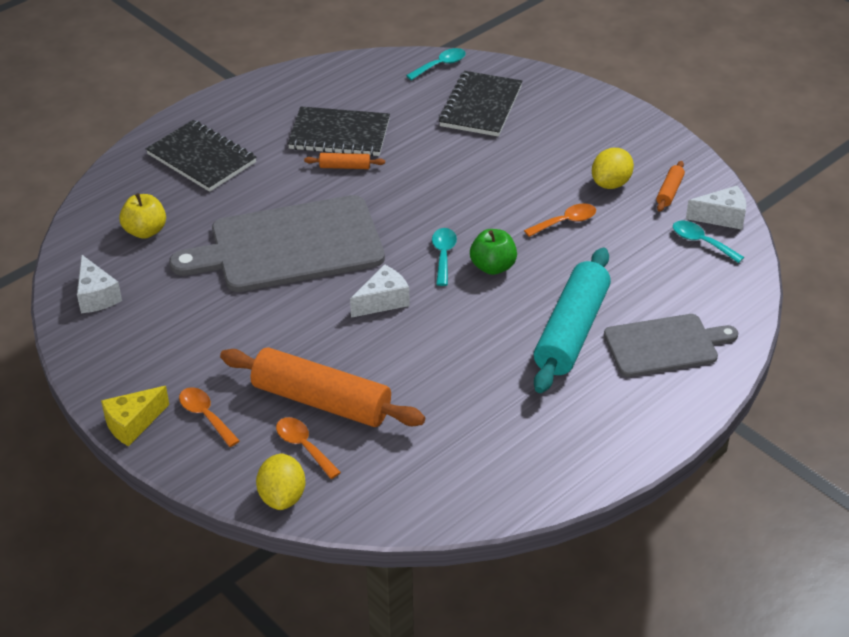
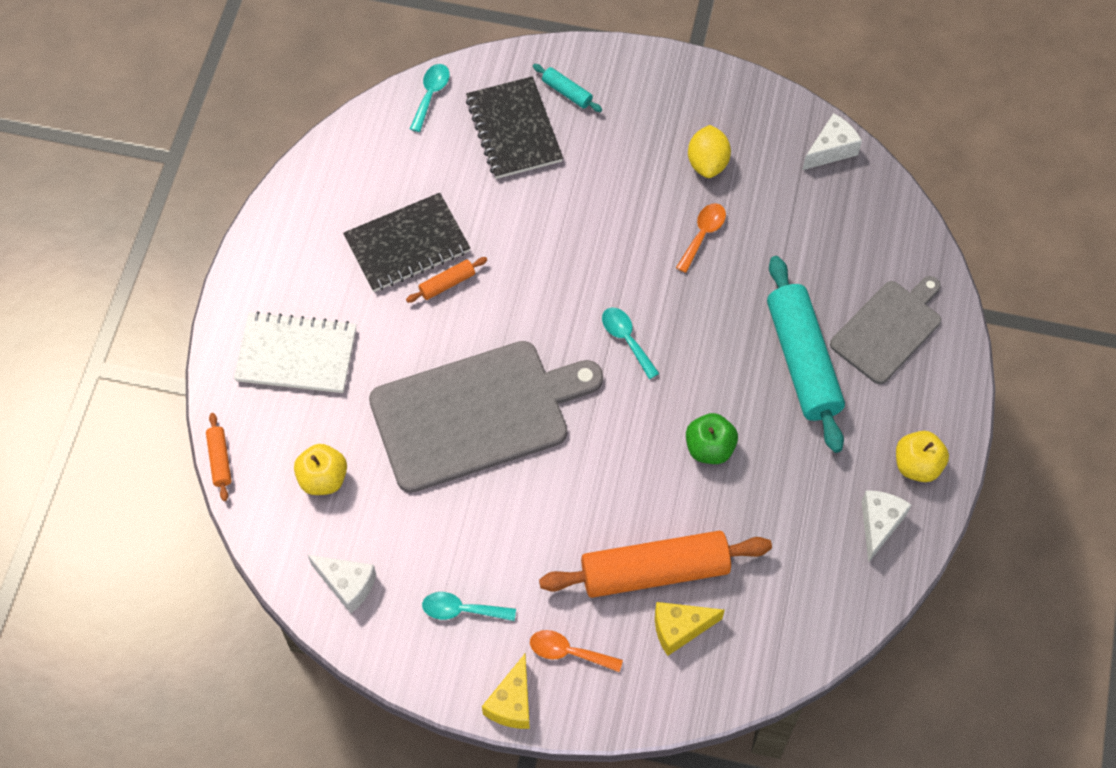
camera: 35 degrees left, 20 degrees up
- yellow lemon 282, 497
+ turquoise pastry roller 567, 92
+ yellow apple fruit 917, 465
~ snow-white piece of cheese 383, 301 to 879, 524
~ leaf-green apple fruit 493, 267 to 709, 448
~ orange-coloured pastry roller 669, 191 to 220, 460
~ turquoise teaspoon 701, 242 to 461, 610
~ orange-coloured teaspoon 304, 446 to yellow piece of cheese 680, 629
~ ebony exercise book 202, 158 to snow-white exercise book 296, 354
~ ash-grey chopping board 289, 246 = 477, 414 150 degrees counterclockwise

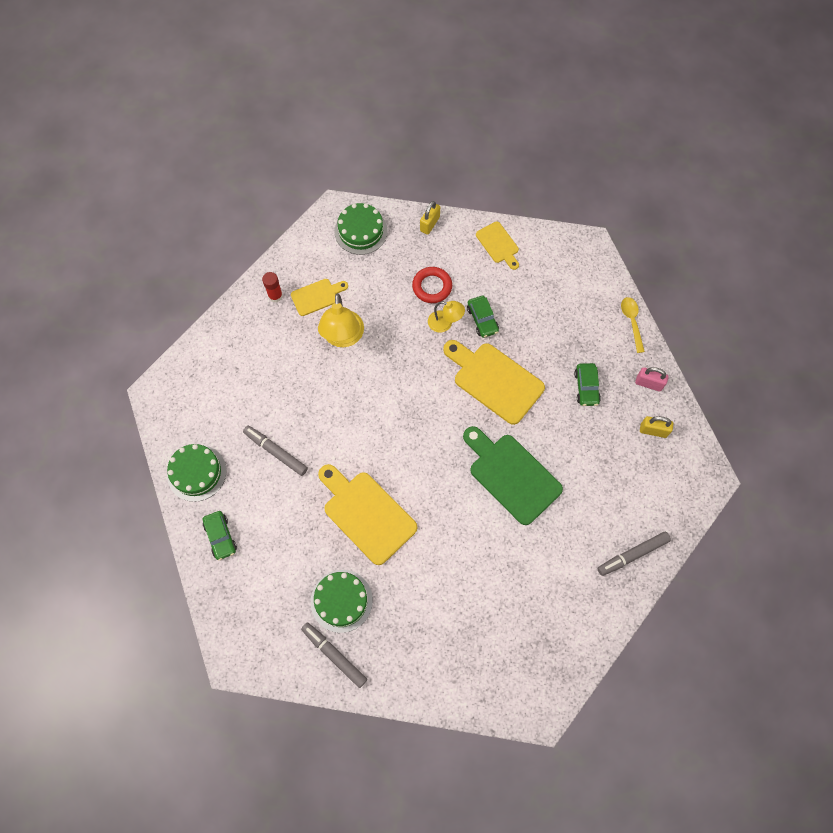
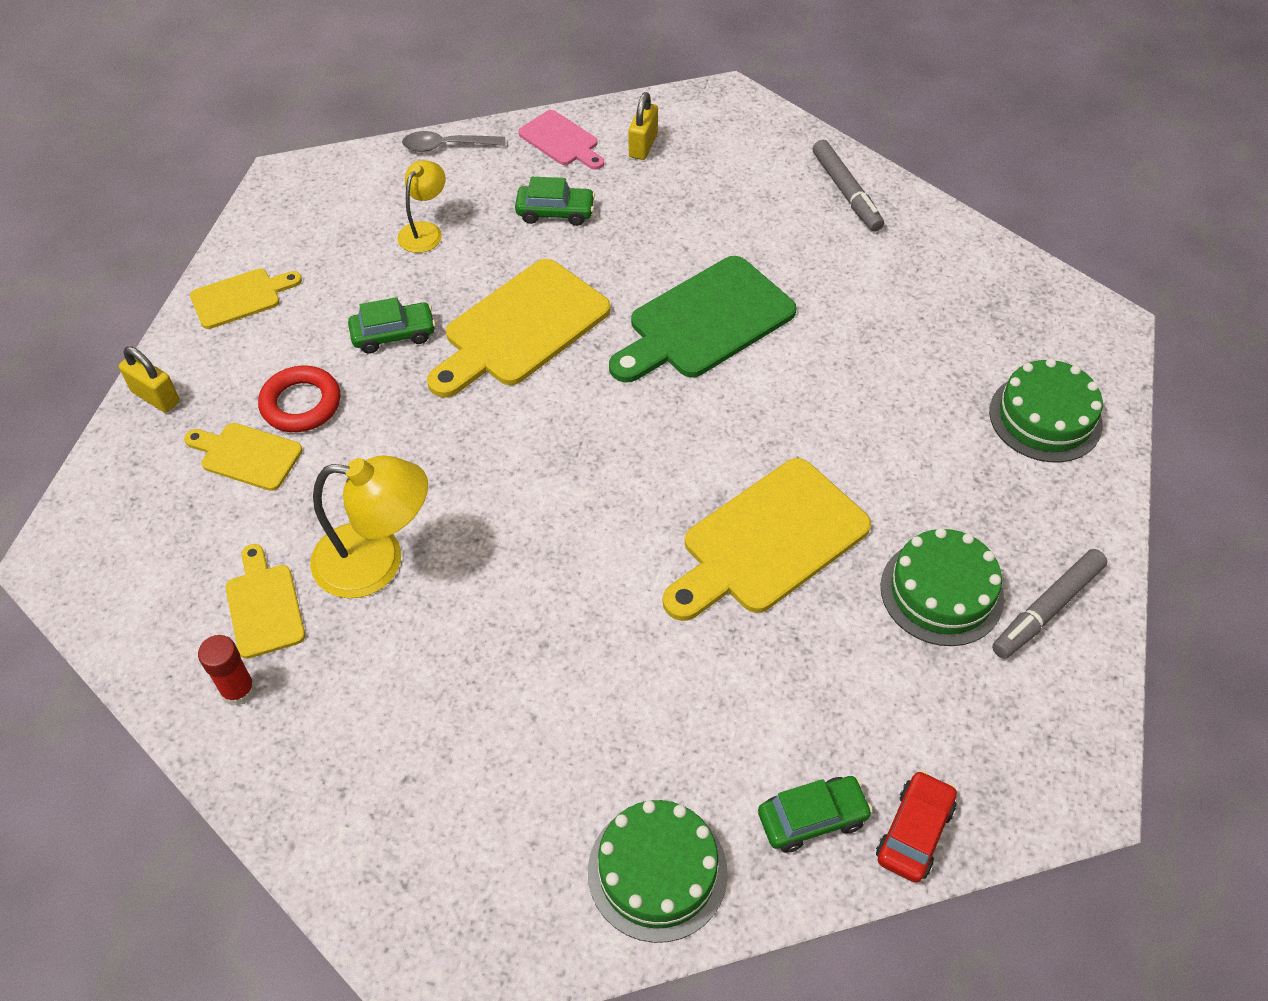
camera: 85 degrees left, 15 degrees down
- ash-grey marker 276, 452
+ yellow chopping board 247, 455
+ scarlet car 914, 832
~ leaf-green layer cake 361, 231 to 1045, 418
~ yellow reading lamp 445, 323 to 425, 231
~ rose-pink padlock 648, 383 to rose-pink chopping board 561, 141
~ yellow teaspoon 631, 322 to ash-grey teaspoon 447, 146

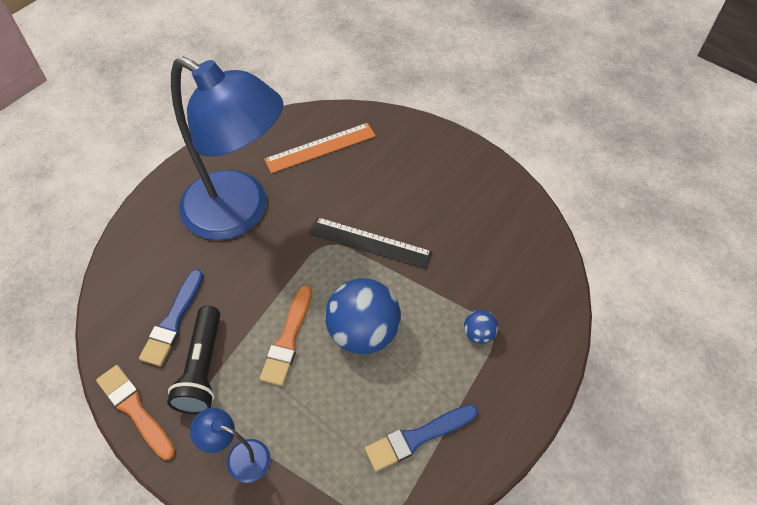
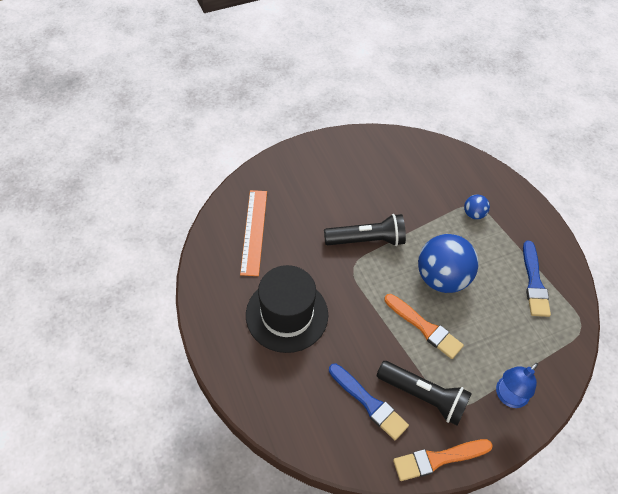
camera: 65 degrees left, 0 degrees up
~ cobalt reading lamp 239, 213 to ebony tall hat 287, 314
~ ebony ruler 370, 242 to ebony torch 367, 240

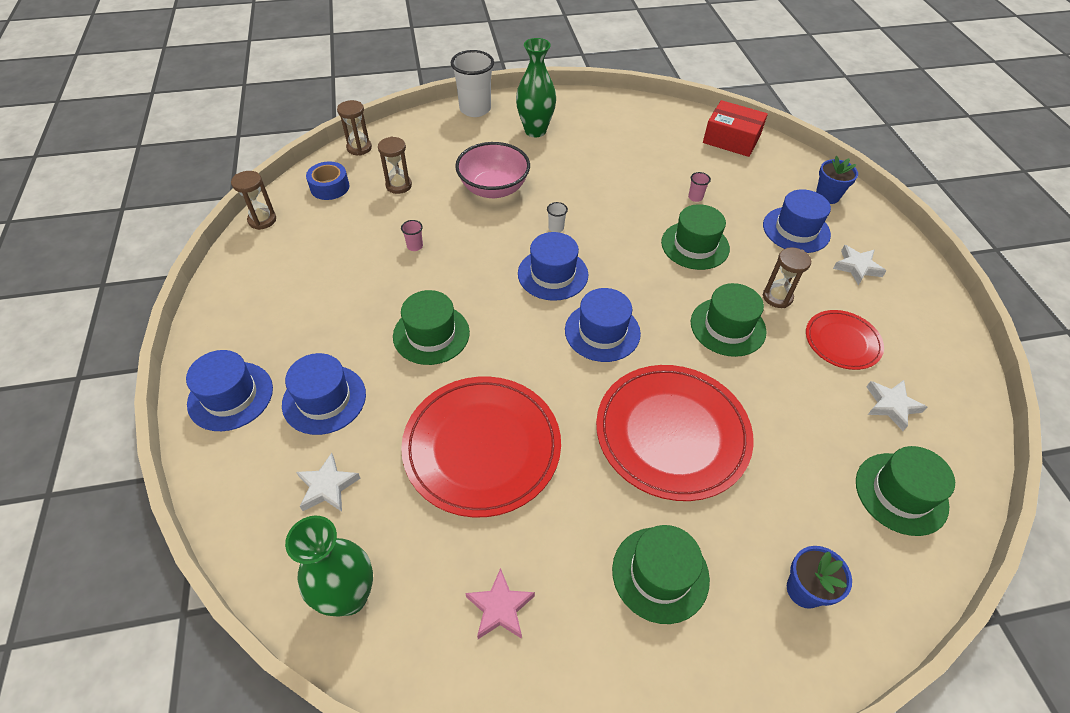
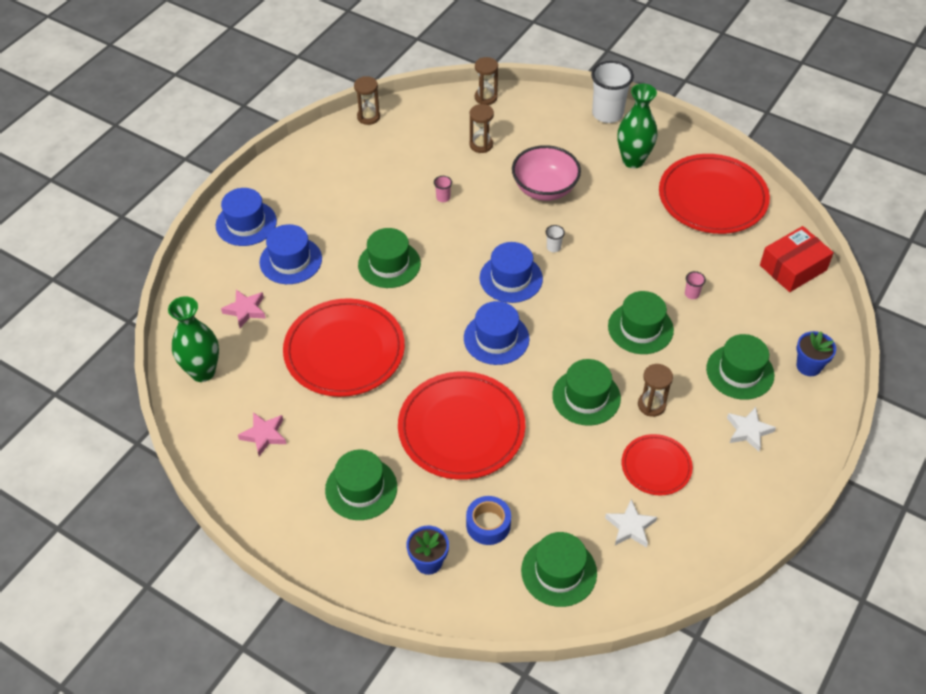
camera: 45 degrees right, 0 degrees up
+ scarlet flat dish 712, 198
~ cobalt roll of tape 329, 187 to 488, 525
~ snow-white five-pointed star 327, 487 to rose-pink five-pointed star 245, 310
~ cobalt tall hat 796, 230 to leaf-green tall hat 740, 372
~ scarlet package 731, 139 = 793, 268 75 degrees clockwise

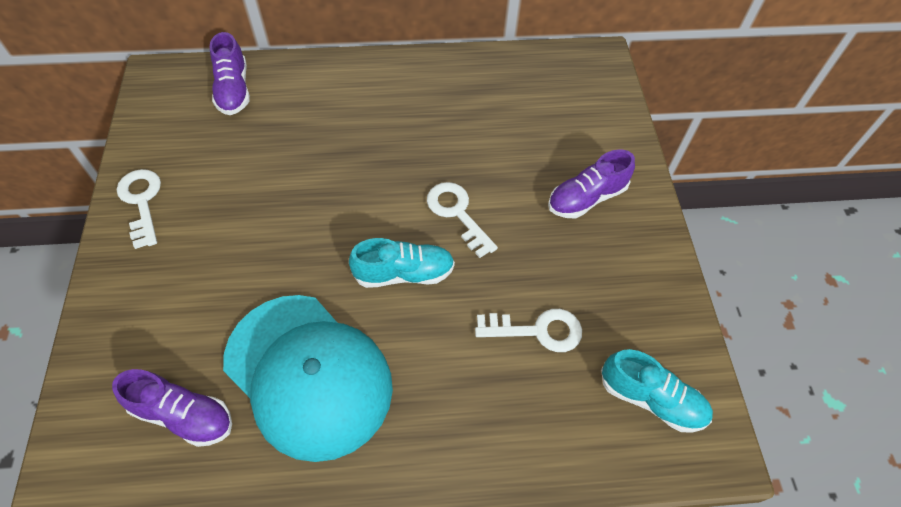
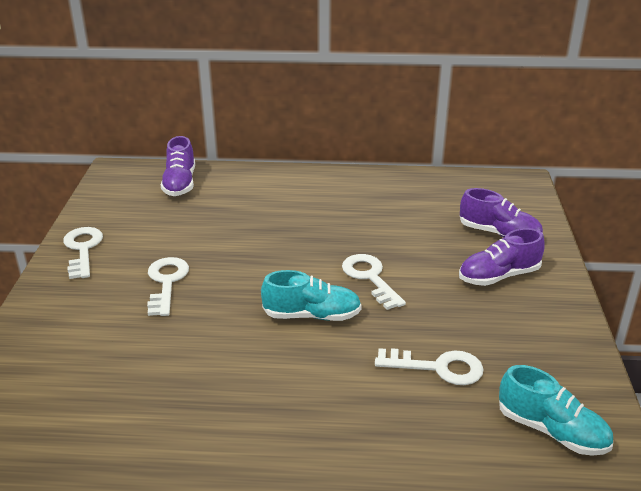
camera: 10 degrees right, 25 degrees down
- turquoise baseball cap 308, 374
+ snow-white key 166, 282
~ purple lace-up shoe 183, 415 to 499, 234

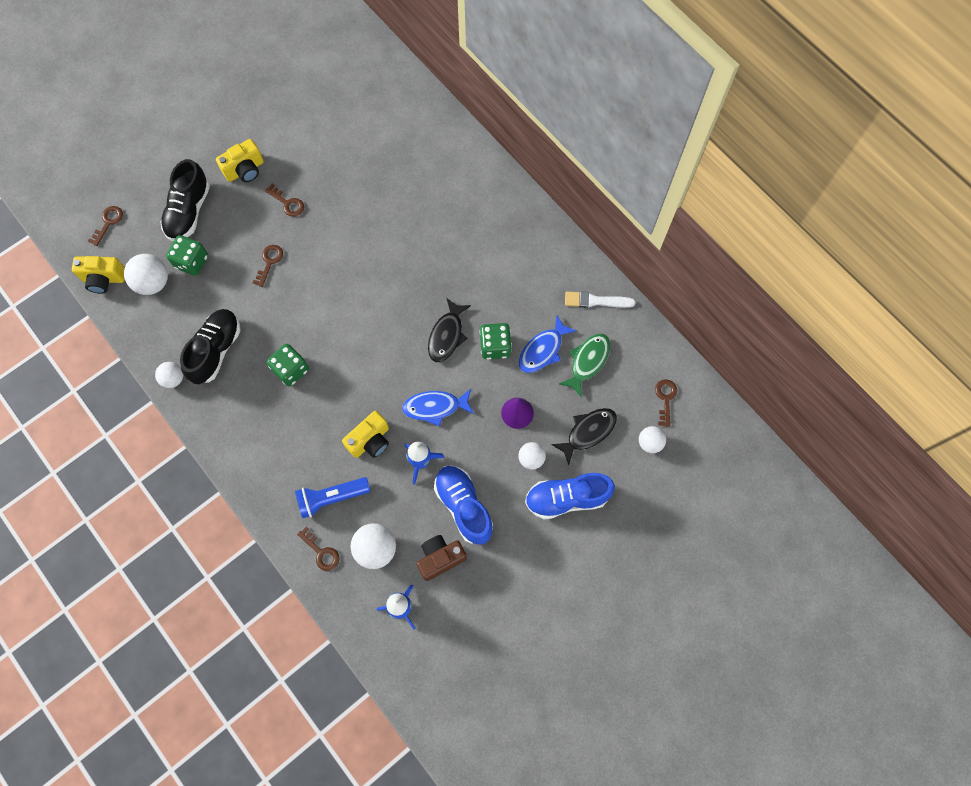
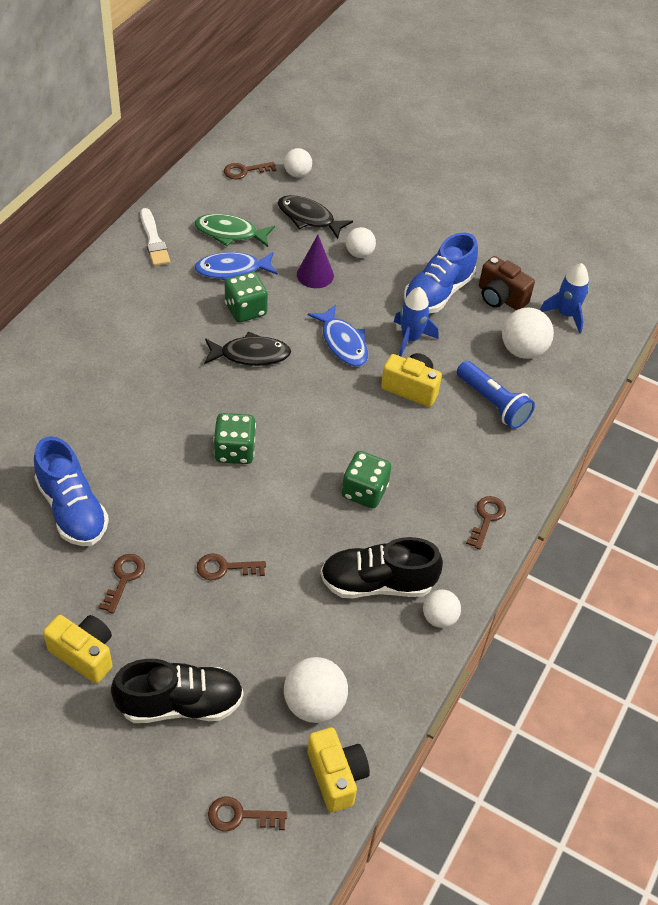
camera: 115 degrees left, 20 degrees down
~ leaf-green game die 192, 262 to 235, 451
~ russet key 321, 552 to 486, 518
~ cobalt lace-up shoe 566, 498 to 72, 509
~ cobalt fish figure 543, 350 = 232, 270 150 degrees clockwise

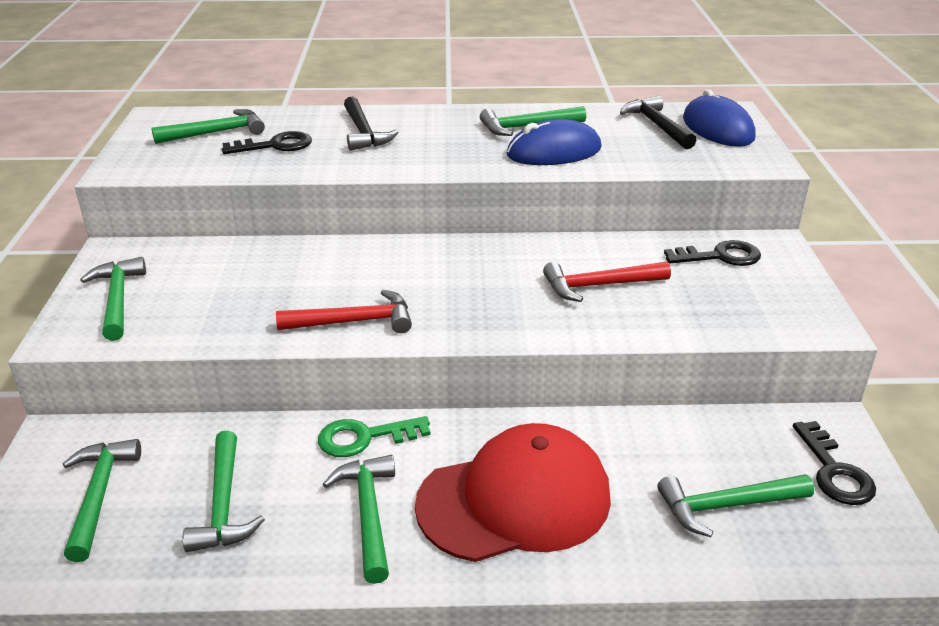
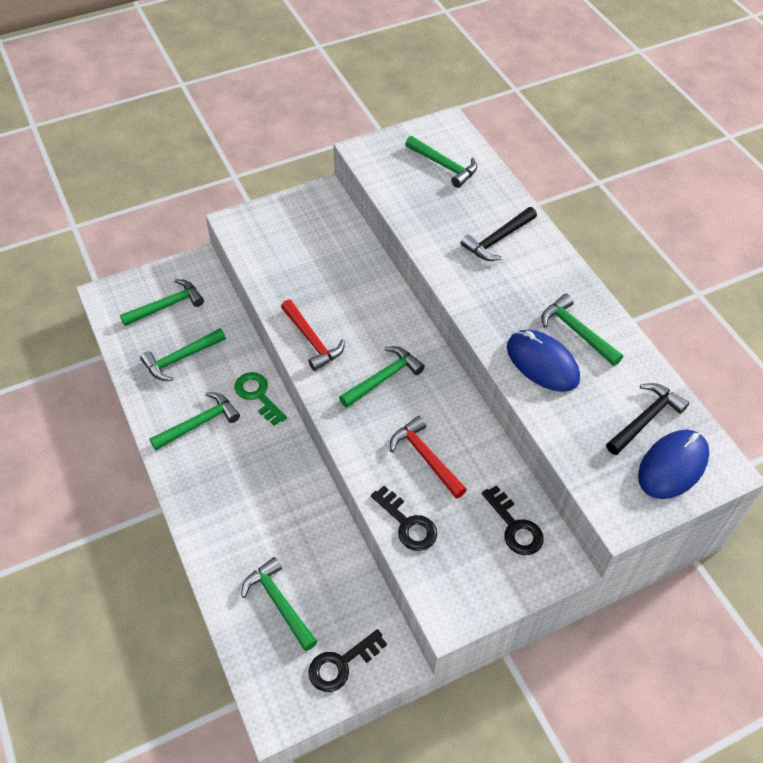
camera: 65 degrees right, 20 degrees up
- scarlet baseball cap 514, 500
~ leaf-green hammer 118, 299 to 383, 378
~ ebony key 275, 145 to 407, 524

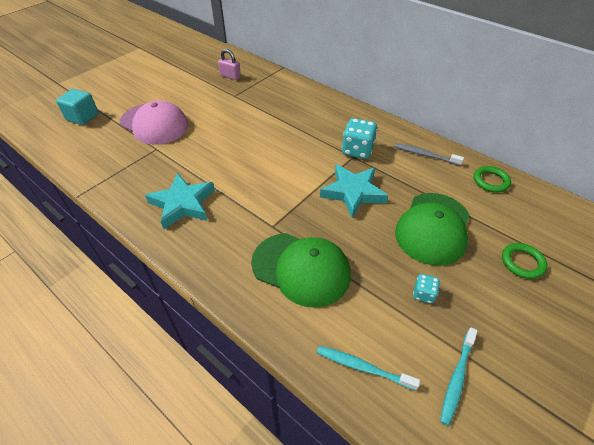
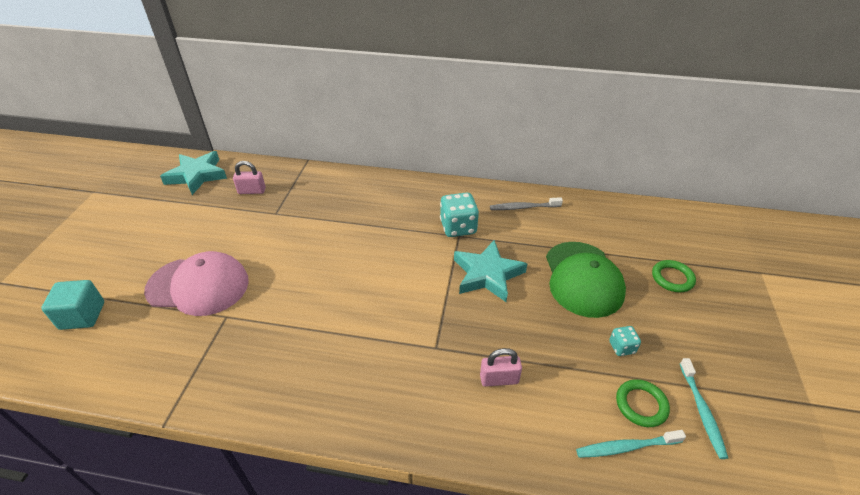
camera: 30 degrees left, 5 degrees down
~ turquoise five-pointed star 183, 204 to 197, 175
~ leaf-green ring 490, 181 to 641, 405
~ leaf-green baseball cap 301, 268 to rose-pink padlock 499, 379

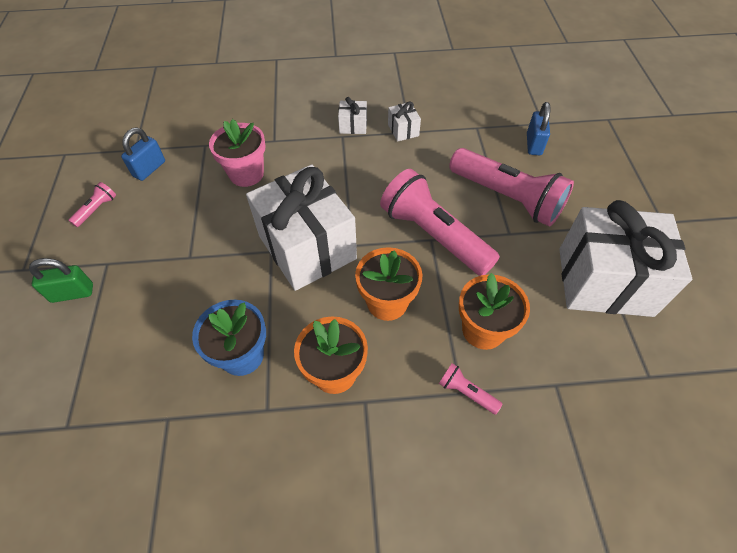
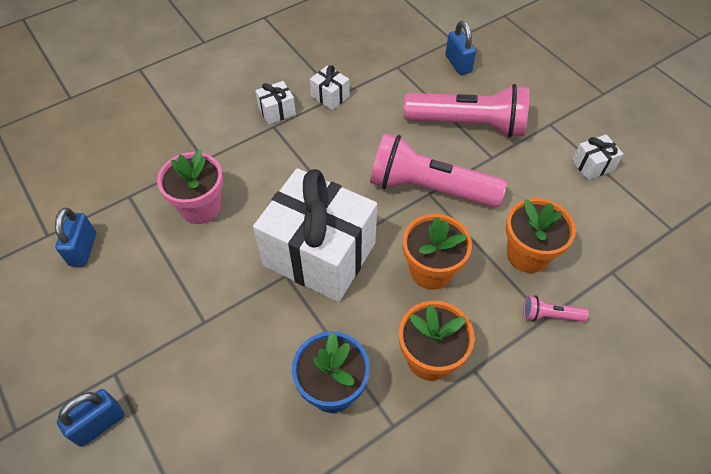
camera: 30 degrees left, 0 degrees up
- rose-pink torch 97, 209
~ leaf-green padlock 72, 293 to cobalt padlock 99, 424
~ snow-white gift 604, 281 = 592, 165 x0.40

